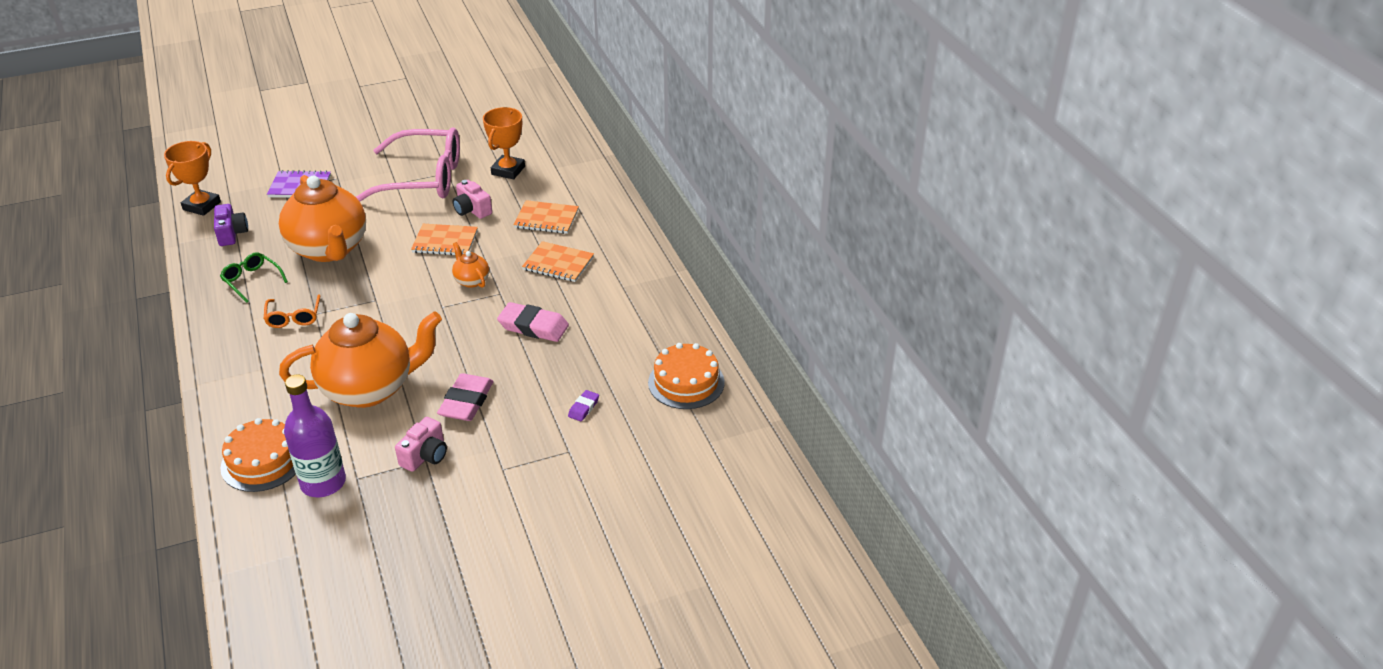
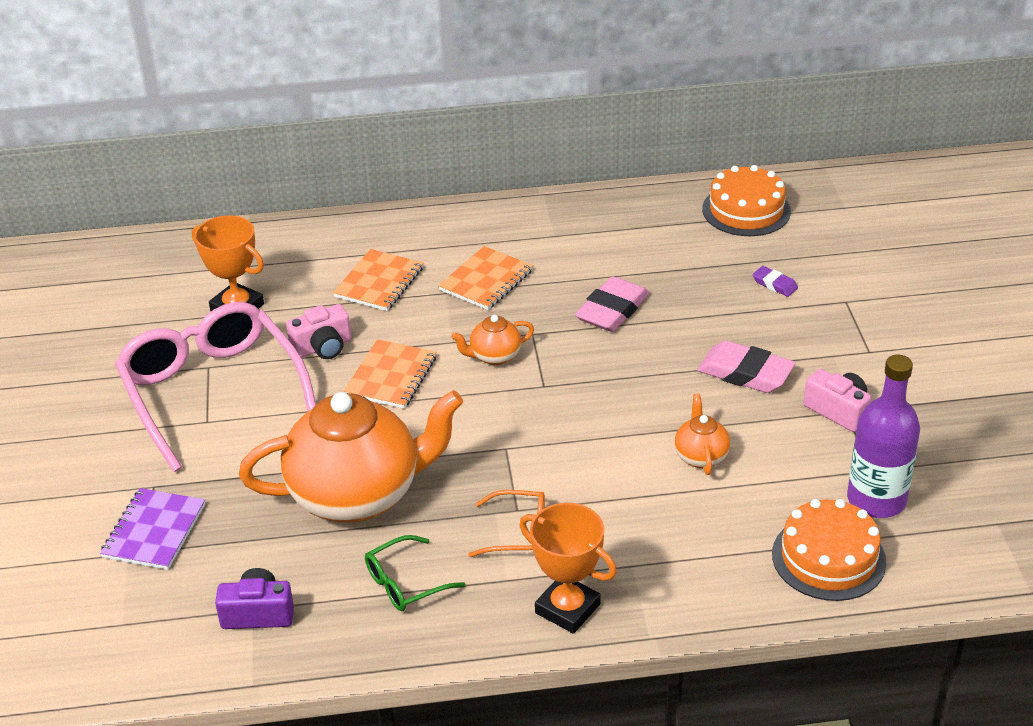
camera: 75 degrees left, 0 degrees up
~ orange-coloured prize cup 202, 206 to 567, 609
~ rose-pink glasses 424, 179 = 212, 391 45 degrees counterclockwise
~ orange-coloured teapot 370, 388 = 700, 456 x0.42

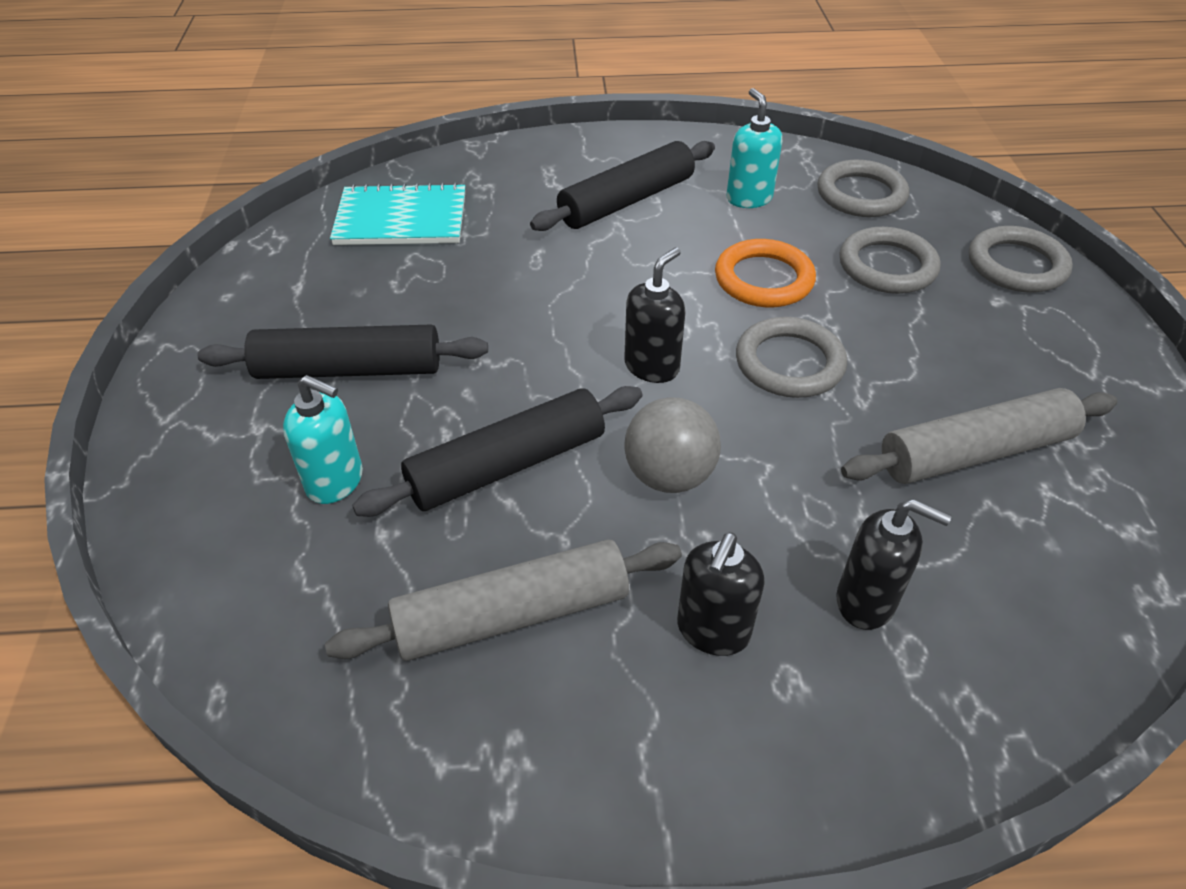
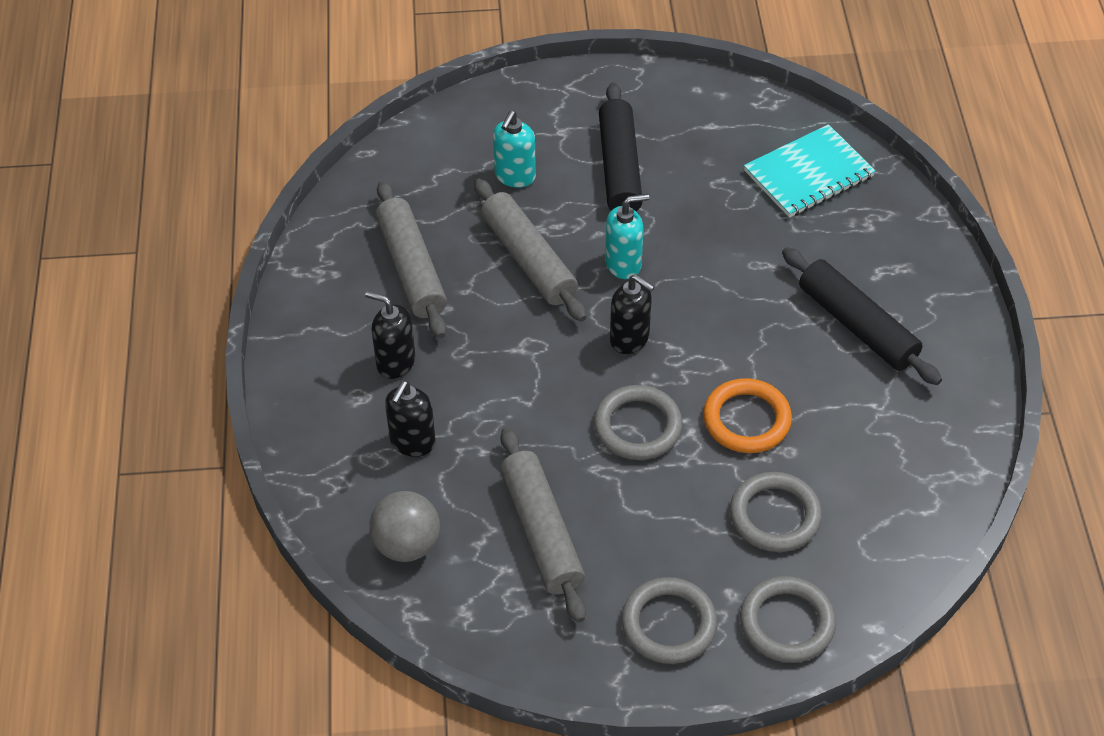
camera: 90 degrees right, 5 degrees up
~ ash-grey sphere 669, 476 to 407, 544
~ turquoise pump bottle 749, 198 to 623, 264
~ ash-grey ring 861, 194 to 668, 624
~ ebony pastry roller 507, 465 to ash-grey pastry roller 528, 259
~ turquoise exercise book 401, 219 = 808, 174 60 degrees clockwise

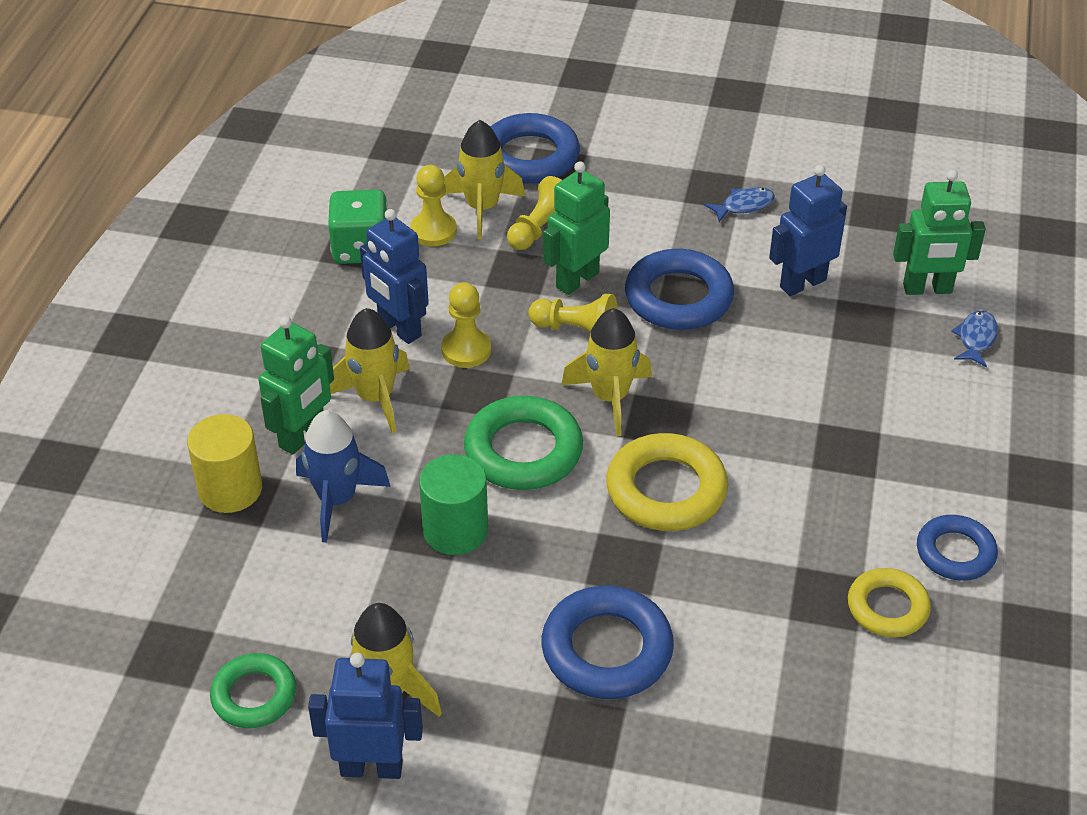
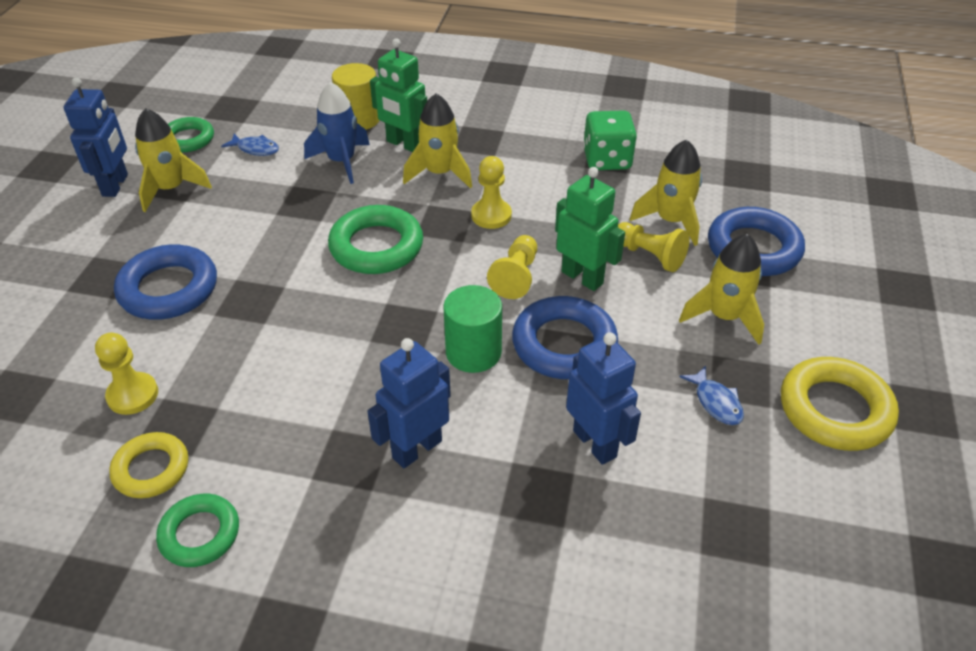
camera: 90 degrees right, 0 degrees up
- leaf-green toy robot 927, 289
~ cobalt toy robot 399, 329 to 416, 449
~ yellow game pawn 433, 231 to 133, 395
~ leaf-green cylinder shape 455, 530 to 473, 352
~ yellow spaceship 610, 398 to 724, 317
~ yellow ring 666, 490 to 835, 410
~ cobalt fish figure 976, 339 to 255, 149
~ cobalt ring 955, 553 to leaf-green ring 200, 534

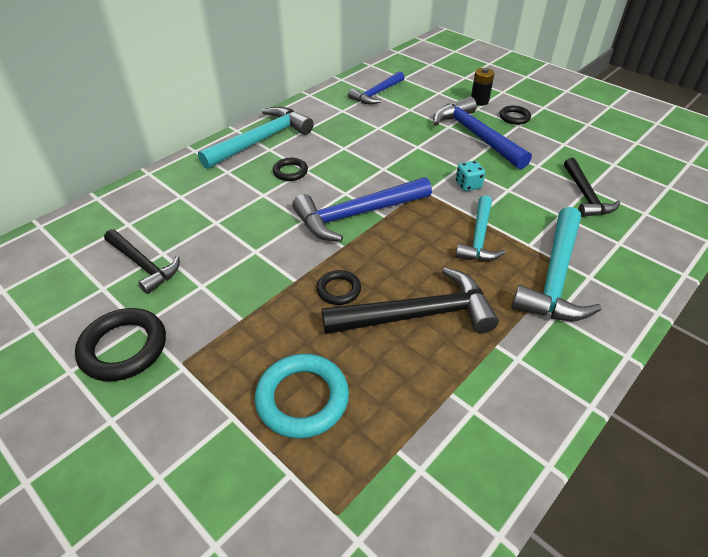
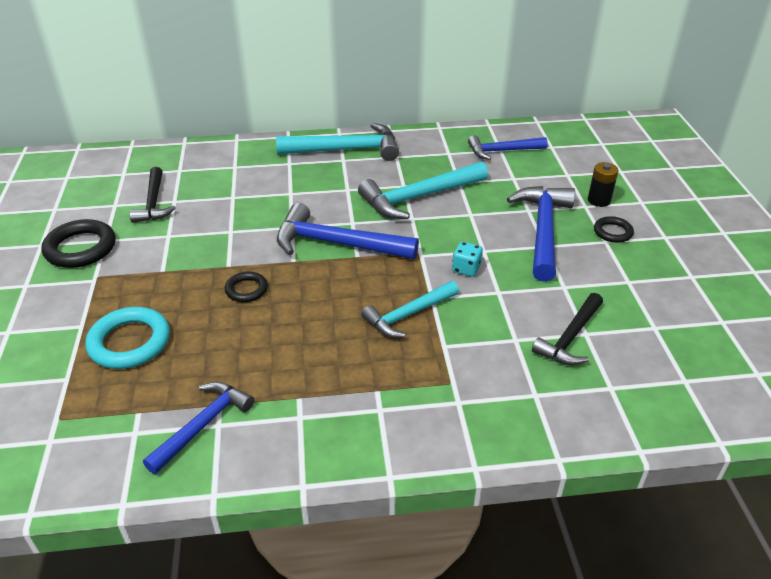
camera: 40 degrees right, 5 degrees down
- ebony ring 290, 172
- ebony hammer 417, 315
+ cobalt hammer 203, 425
~ turquoise hammer 555, 277 to 418, 197

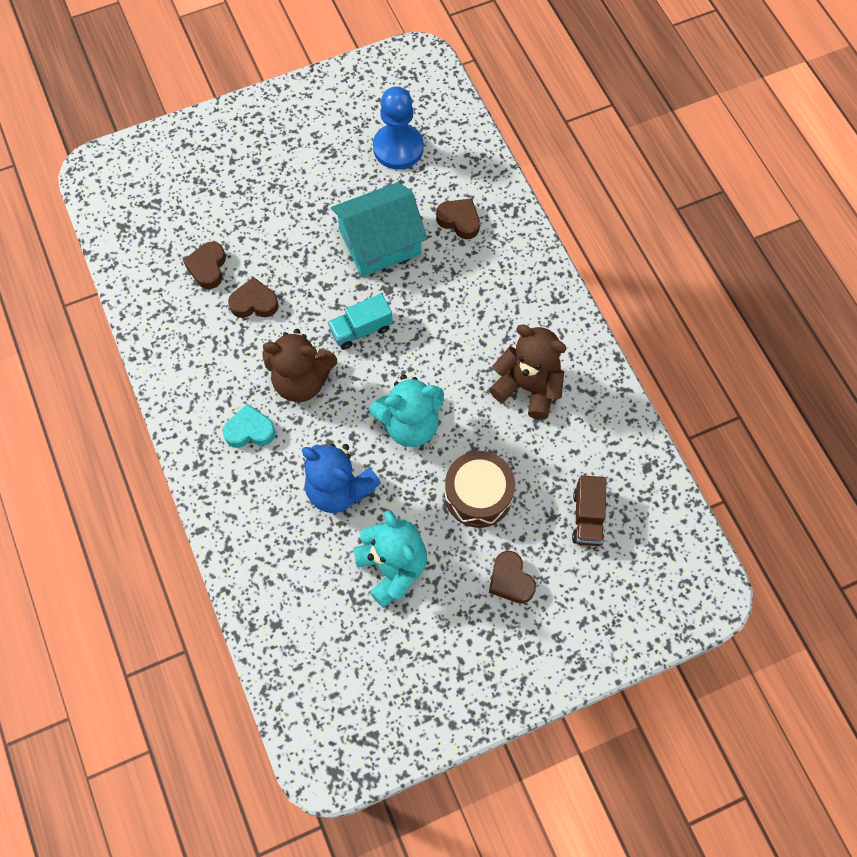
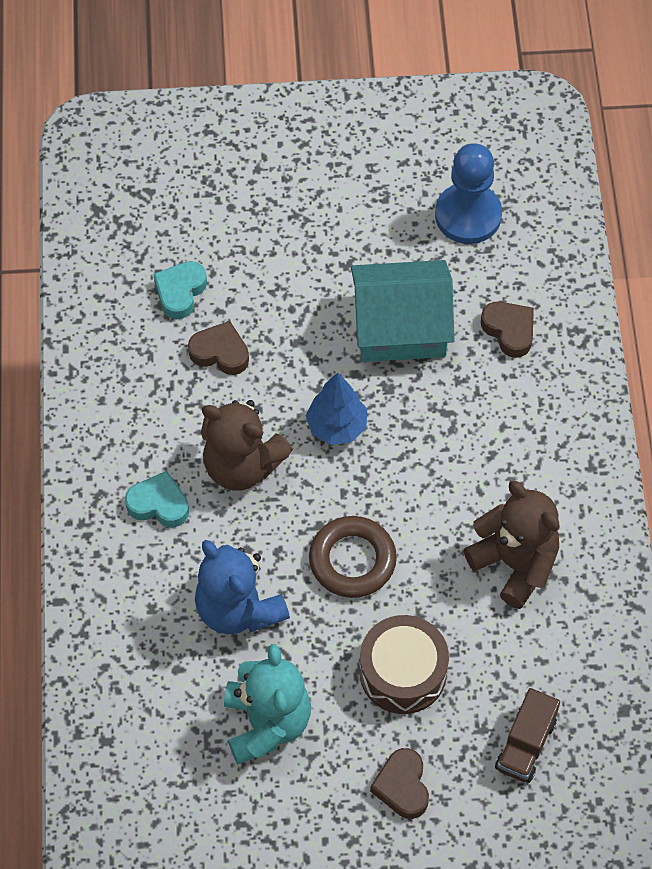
camera: 20 degrees right, 5 degrees down
~ turquoise truck 361, 329 to cobalt tree 337, 426
~ turquoise teddy bear 410, 424 to russet ring 352, 560
~ russet heart 208, 268 to turquoise heart 180, 292

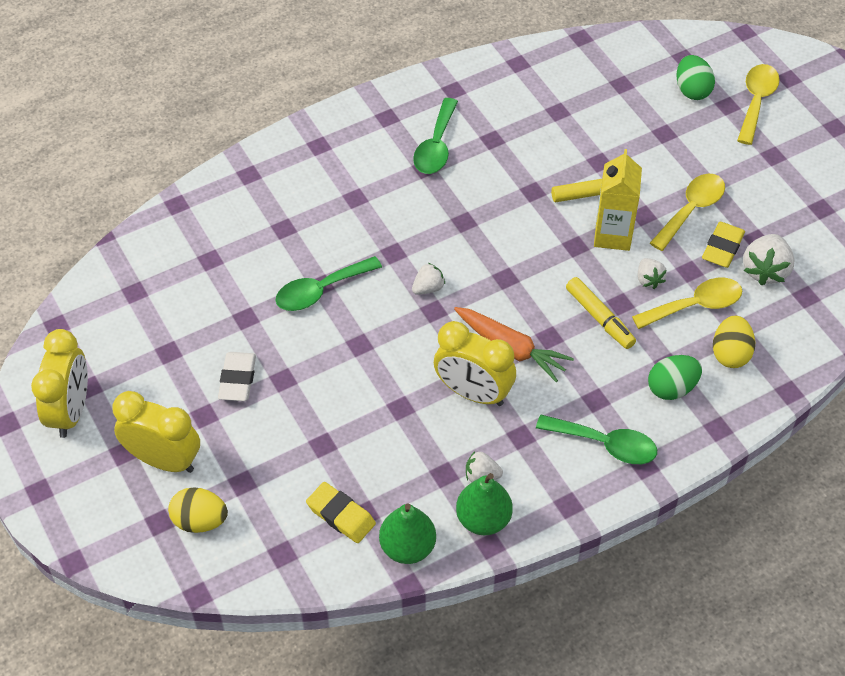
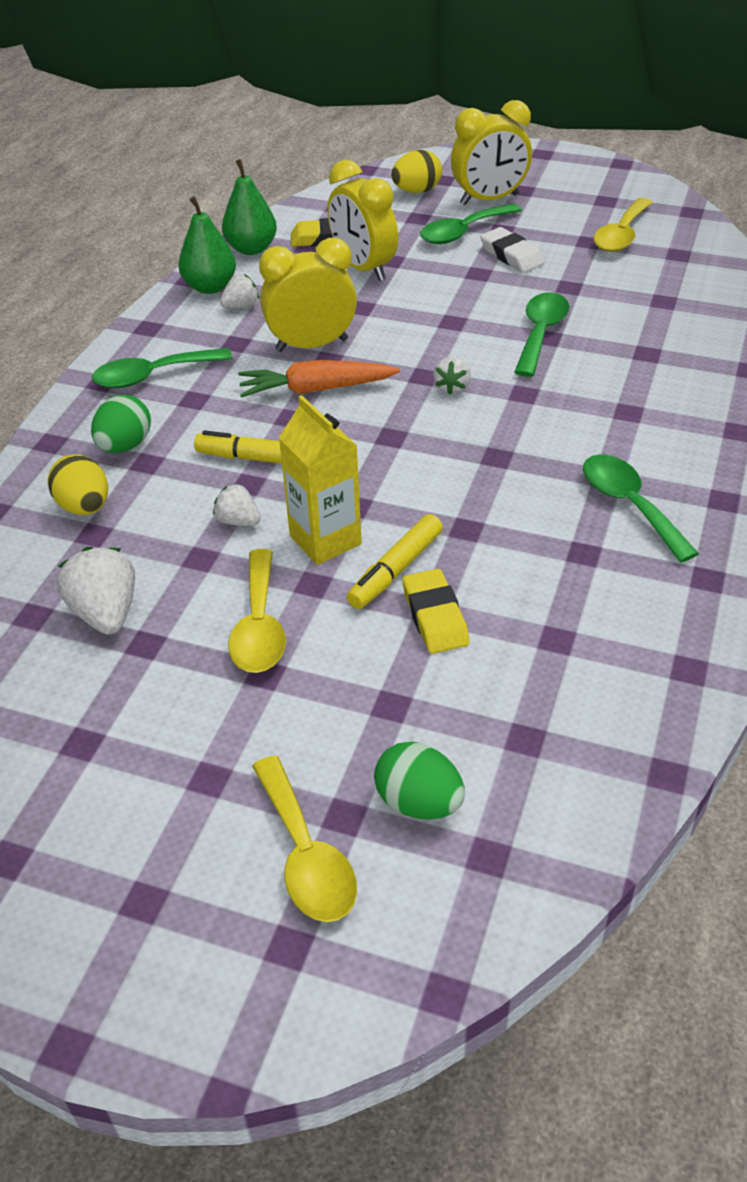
camera: 140 degrees right, 10 degrees down
+ leaf-green teaspoon 463, 232
~ yellow bedside clock 71, 411 to 363, 268
~ yellow teaspoon 695, 305 to 621, 235
~ yellow pencil eraser 722, 248 to 435, 616

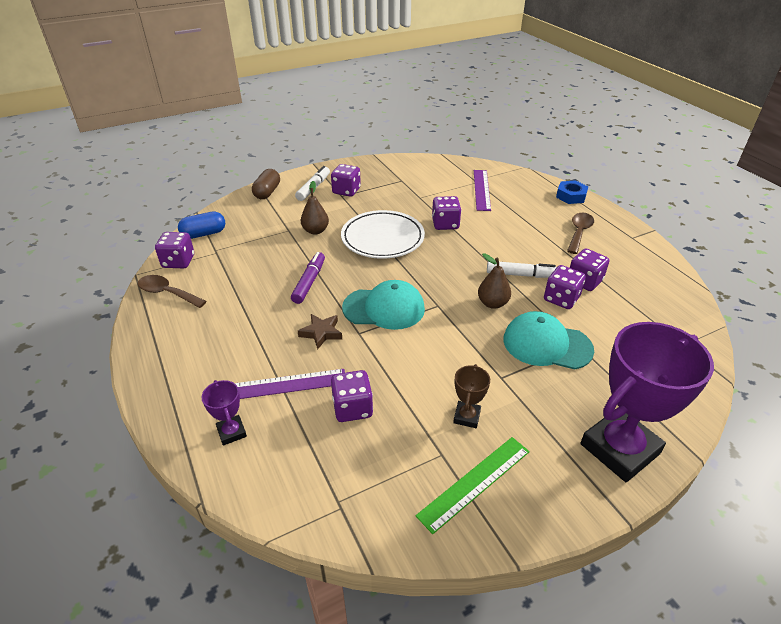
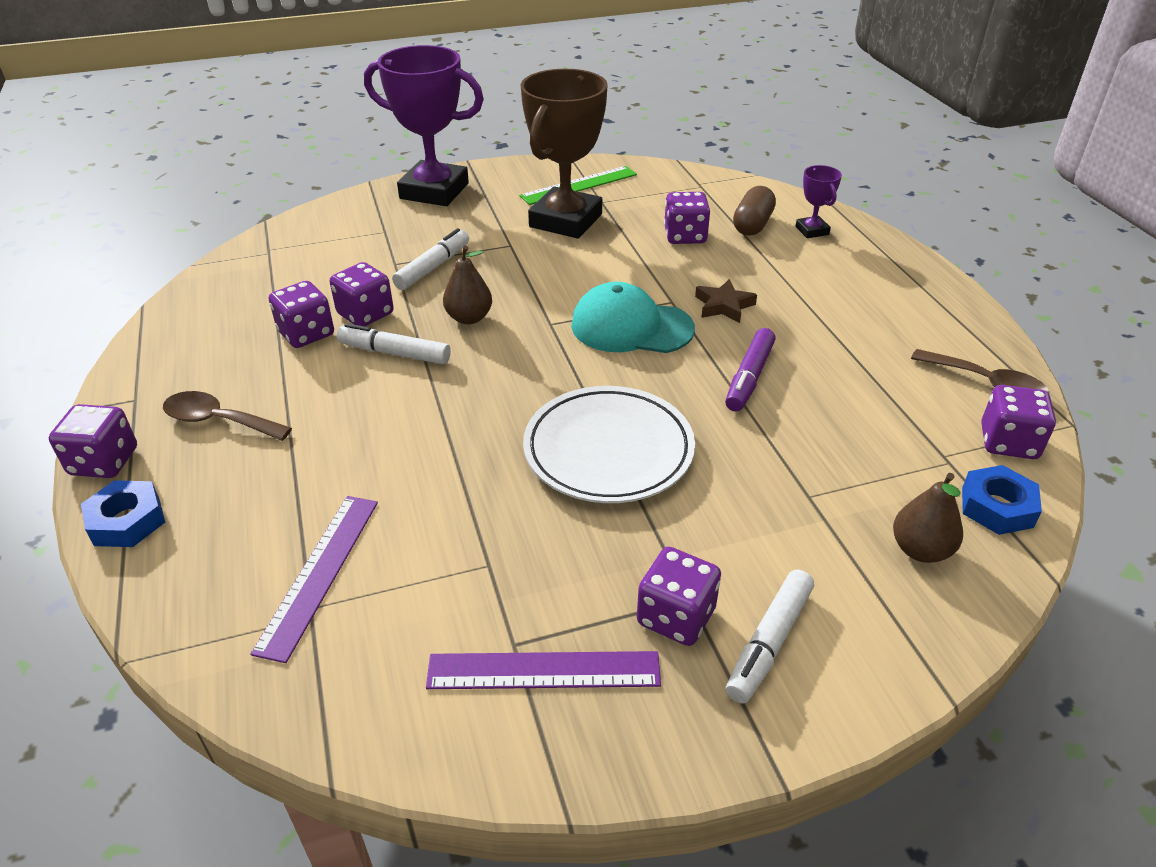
camera: 170 degrees left, 0 degrees up
~ purple ruler 286, 385 to 543, 670
~ russet capsule 267, 192 to 752, 225
~ russet pear fruit 315, 231 to 920, 550
~ purple game die 445, 224 to 104, 462
~ cobalt capsule 204, 234 to cobalt hexagon nut 997, 507
~ turquoise baseball cap 547, 344 to snow-white marker 433, 267
~ russet teaspoon 579, 232 = 218, 420 75 degrees clockwise
~ purple prize cup 619, 449 = 434, 191 45 degrees clockwise
~ russet prize cup 467, 417 = 565, 220 x2.26

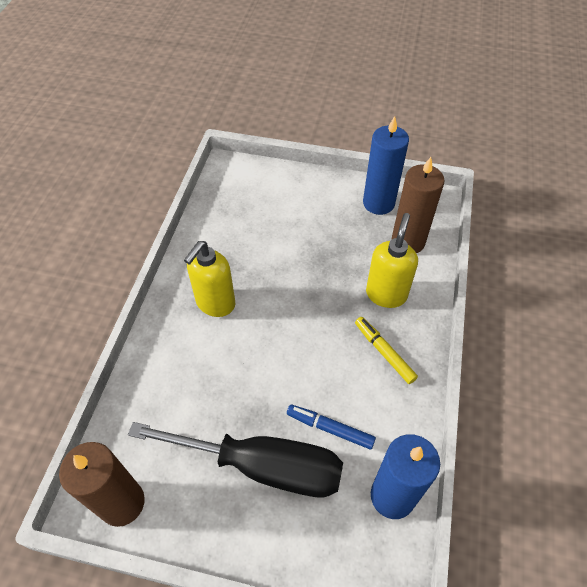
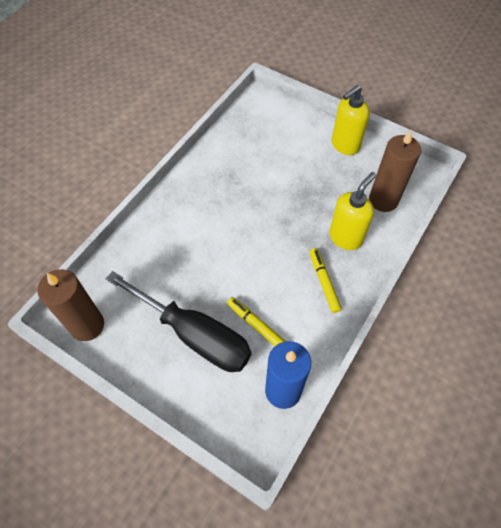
camera: 20 degrees right, 5 degrees up
- cobalt wax candle 378, 203
~ yellow pump bottle 215, 303 to 345, 145
~ cobalt marker 330, 429 to yellow marker 256, 325

